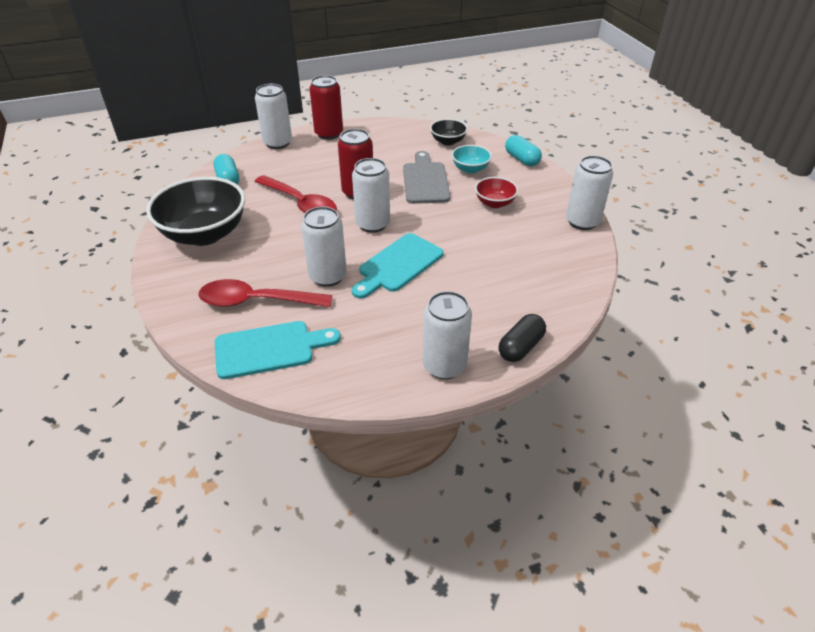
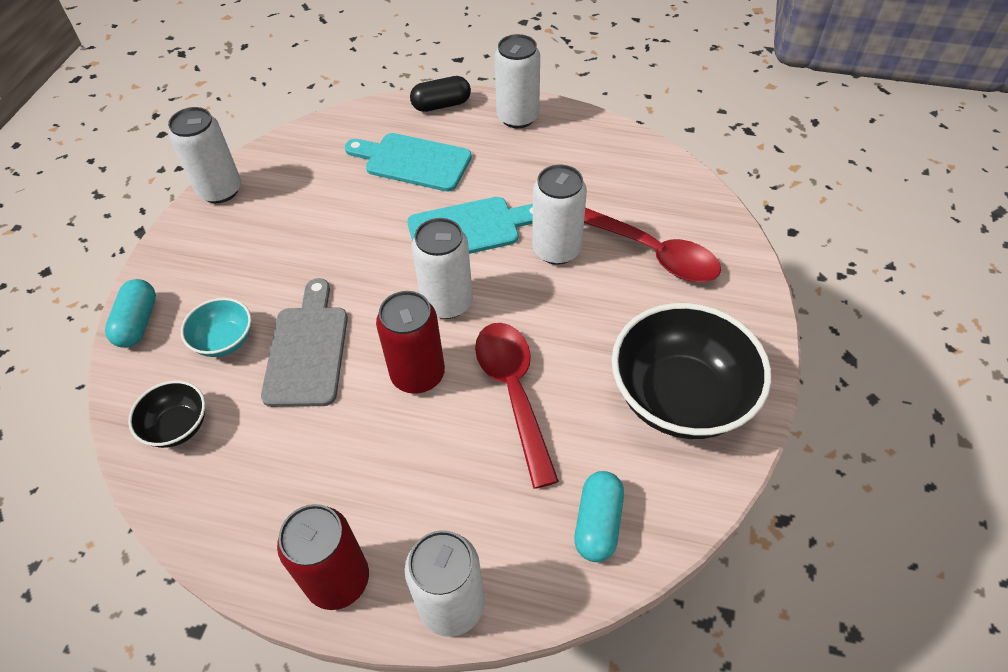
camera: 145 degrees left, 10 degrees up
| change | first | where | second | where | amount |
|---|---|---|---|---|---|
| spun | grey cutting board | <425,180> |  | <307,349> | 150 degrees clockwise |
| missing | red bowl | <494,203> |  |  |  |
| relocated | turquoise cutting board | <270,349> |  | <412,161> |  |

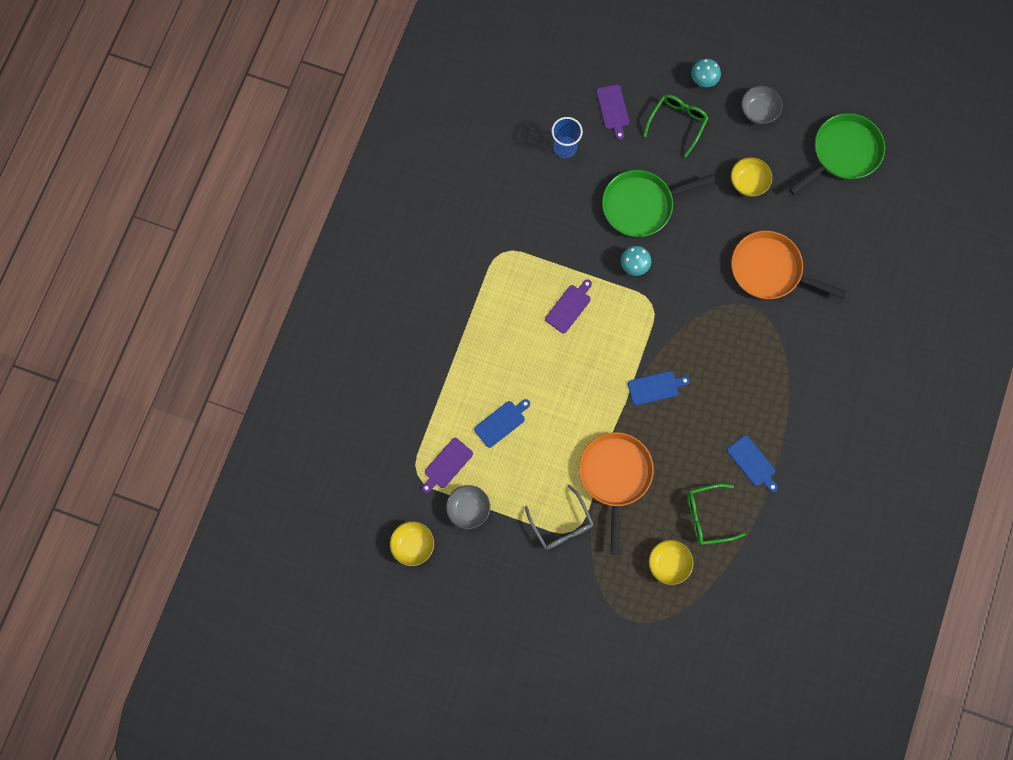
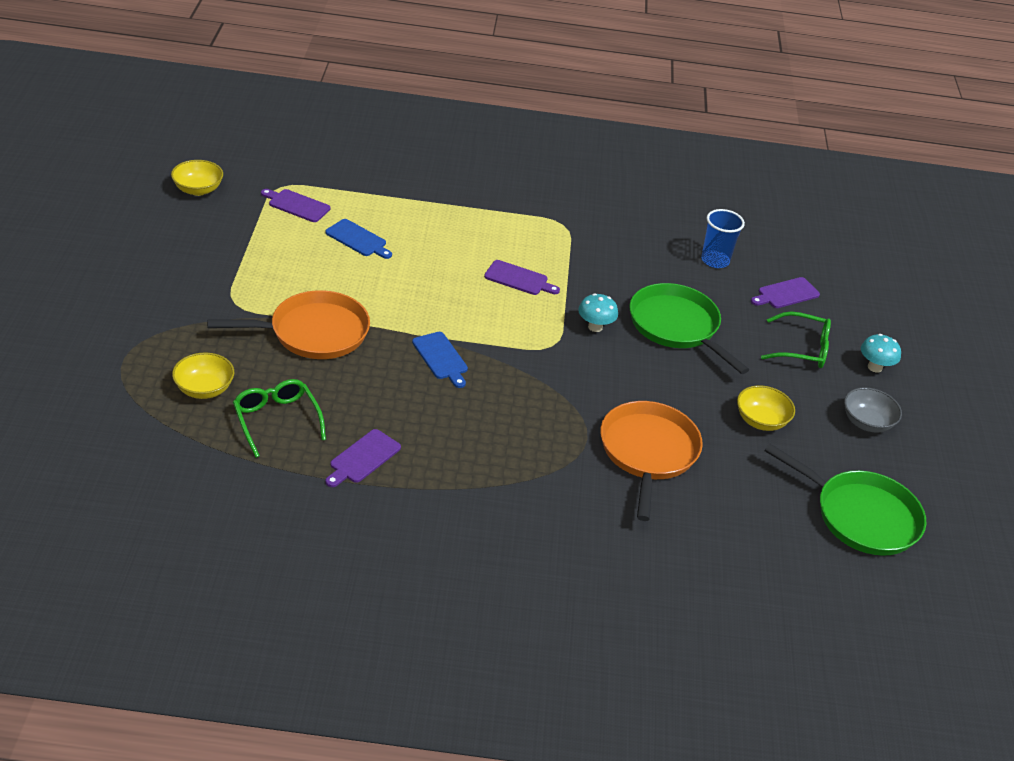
camera: 70 degrees right, 35 degrees down
| change | first | where | second | where | amount |
|---|---|---|---|---|---|
| colour | blue cutting board | <752,463> | purple cutting board | <363,458> |  |
| missing | grey glasses | <561,524> |  |  |  |
| missing | grey bowl | <468,509> |  |  |  |

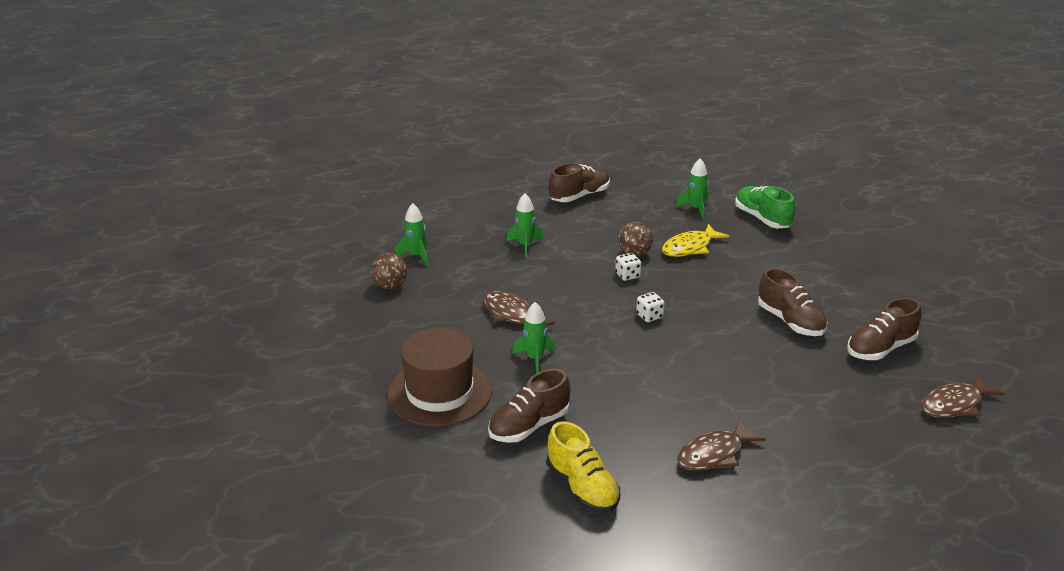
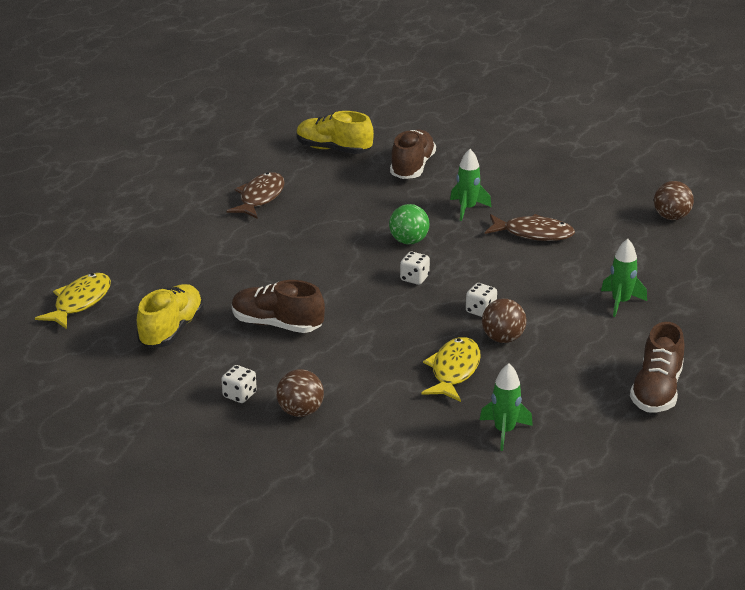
camera: 145 degrees right, 0 degrees up
| change | first | where | second | where | amount |
|---|---|---|---|---|---|
| missing | green shoe | <762,218> |  |  |  |
| missing | green rocket | <416,256> |  |  |  |
| colour | brown shoe | <880,348> | yellow shoe | <171,330> |  |
| missing | brown hat | <439,392> |  |  |  |
| colour | brown fish | <955,404> | yellow fish | <80,302> |  |
| appeared |  |  | green ball | <409,241> |  |
| appeared |  |  | white dice | <239,395> |  |
| appeared |  |  | brown ball | <300,411> |  |

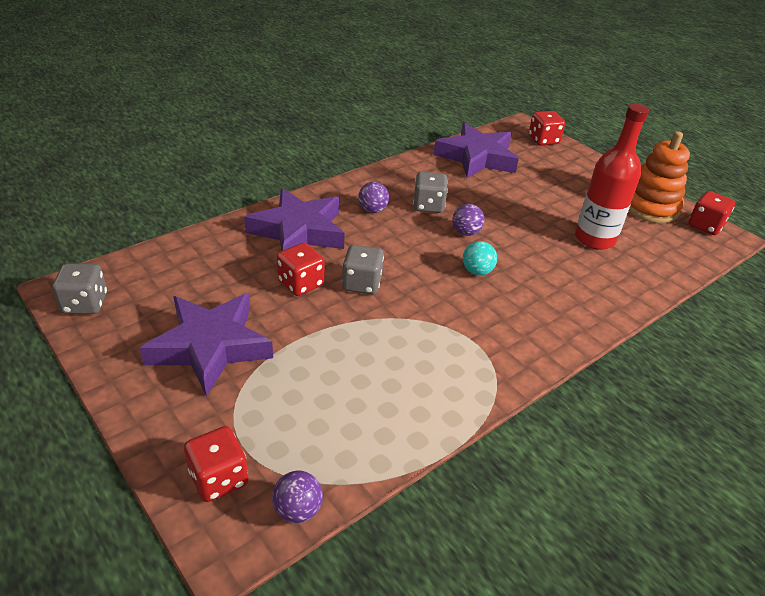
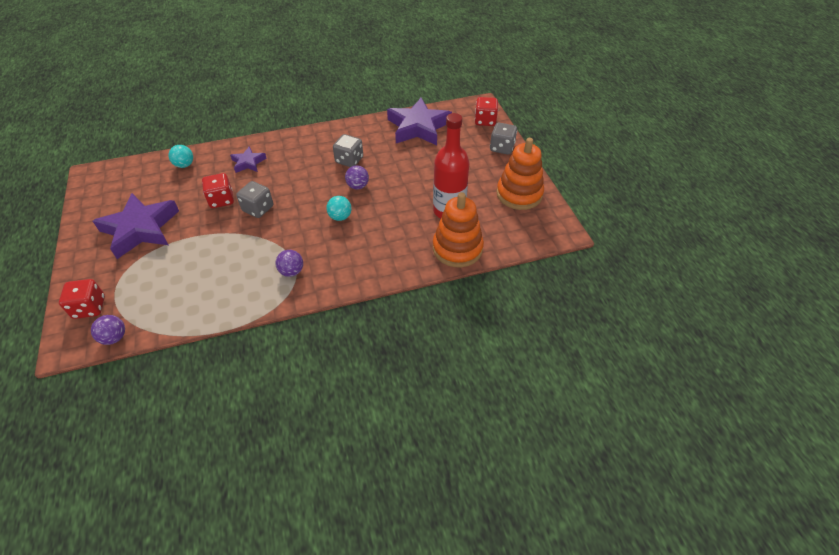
camera: 25 degrees right, 10 degrees up
| change | first | where | second | where | amount |
|---|---|---|---|---|---|
| relocated | purple ball | <372,210> |  | <291,271> |  |
| size | purple star | <299,231> |  | <248,162> | x0.50 |
| missing | red dice | <705,226> |  |  |  |
| relocated | grey dice | <85,304> |  | <502,148> |  |
| appeared |  |  | turquoise ball | <184,165> |  |
| appeared |  |  | orange stacking toy | <457,248> |  |

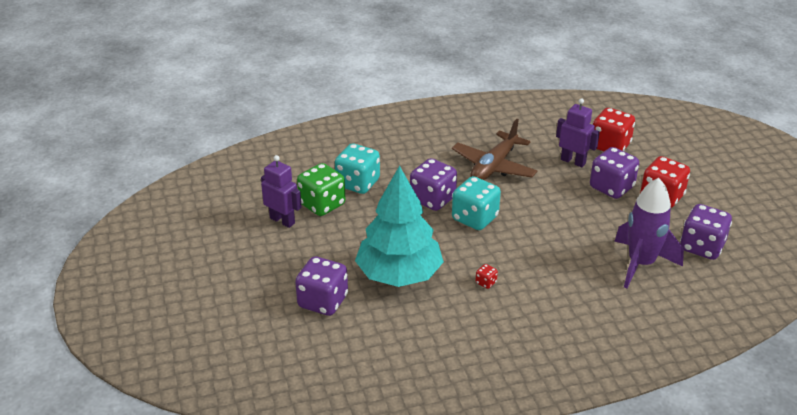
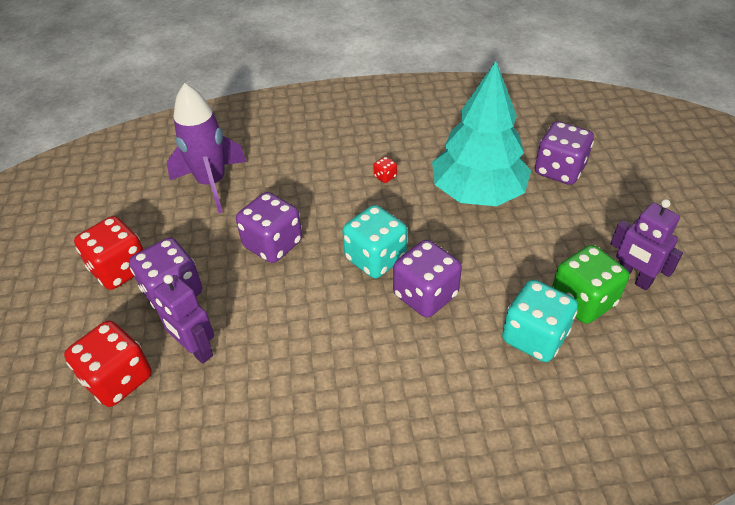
camera: 170 degrees left, 10 degrees up
| change | first | where | second | where | amount |
|---|---|---|---|---|---|
| missing | brown plane | <494,166> |  |  |  |
| relocated | purple dice | <702,247> |  | <273,244> |  |

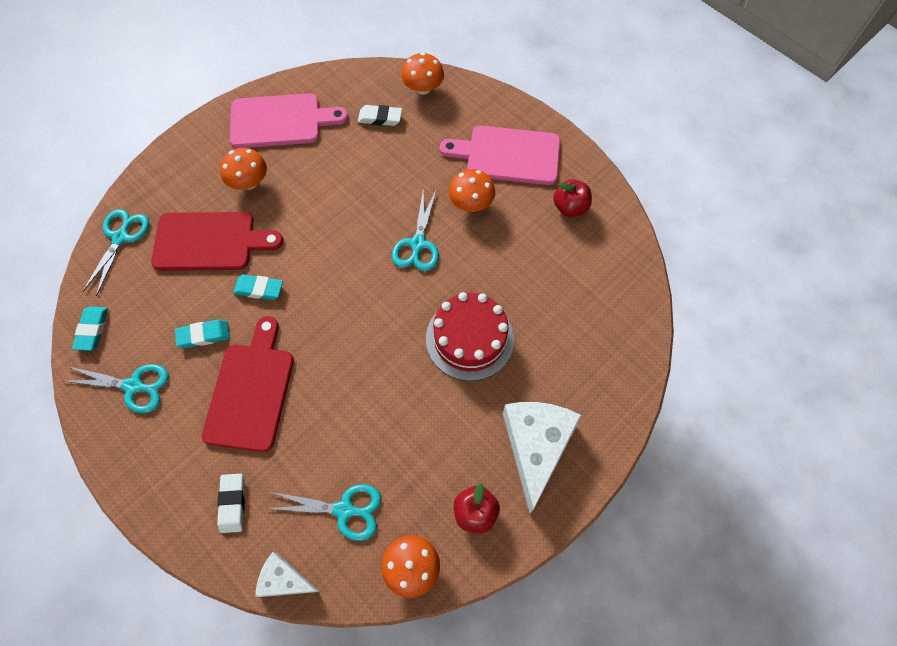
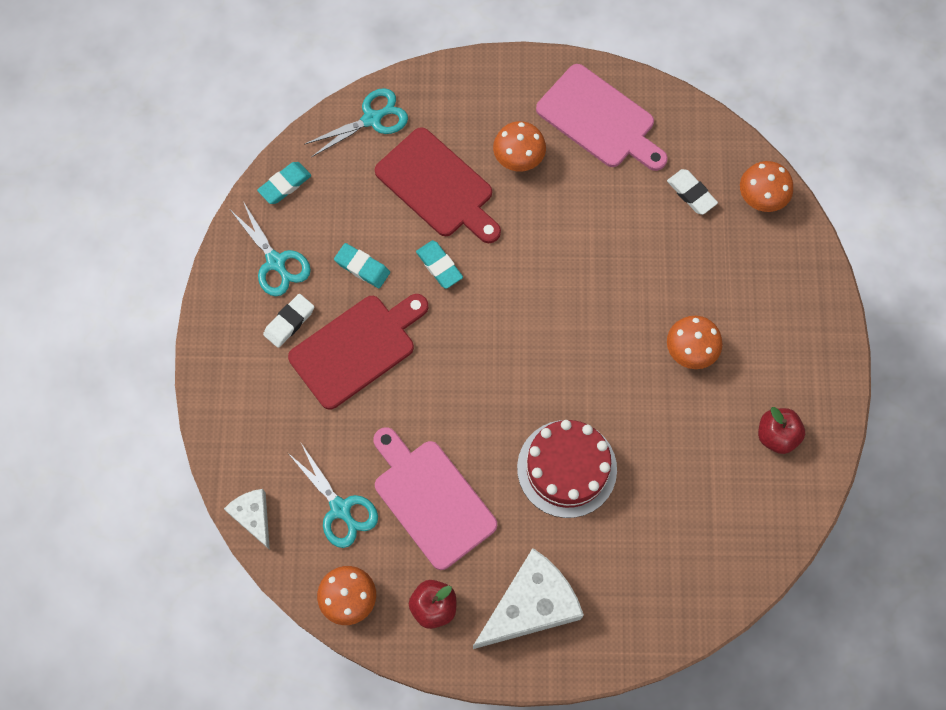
camera: 45 degrees right, 5 degrees up
| change | first | where | second | where | amount |
|---|---|---|---|---|---|
| relocated | pink cutting board | <508,155> |  | <431,499> |  |
| missing | turquoise scissors | <418,244> |  |  |  |
| relocated | white eraser | <232,503> |  | <289,322> |  |

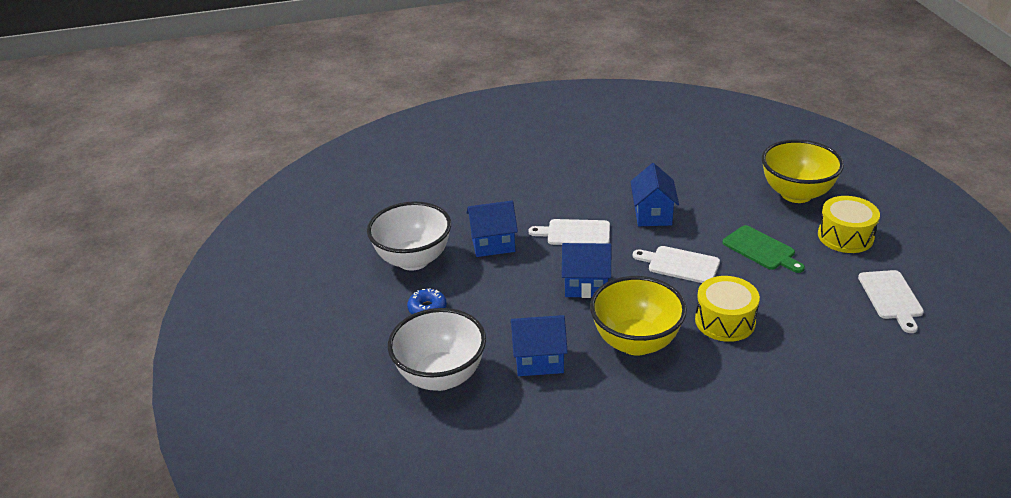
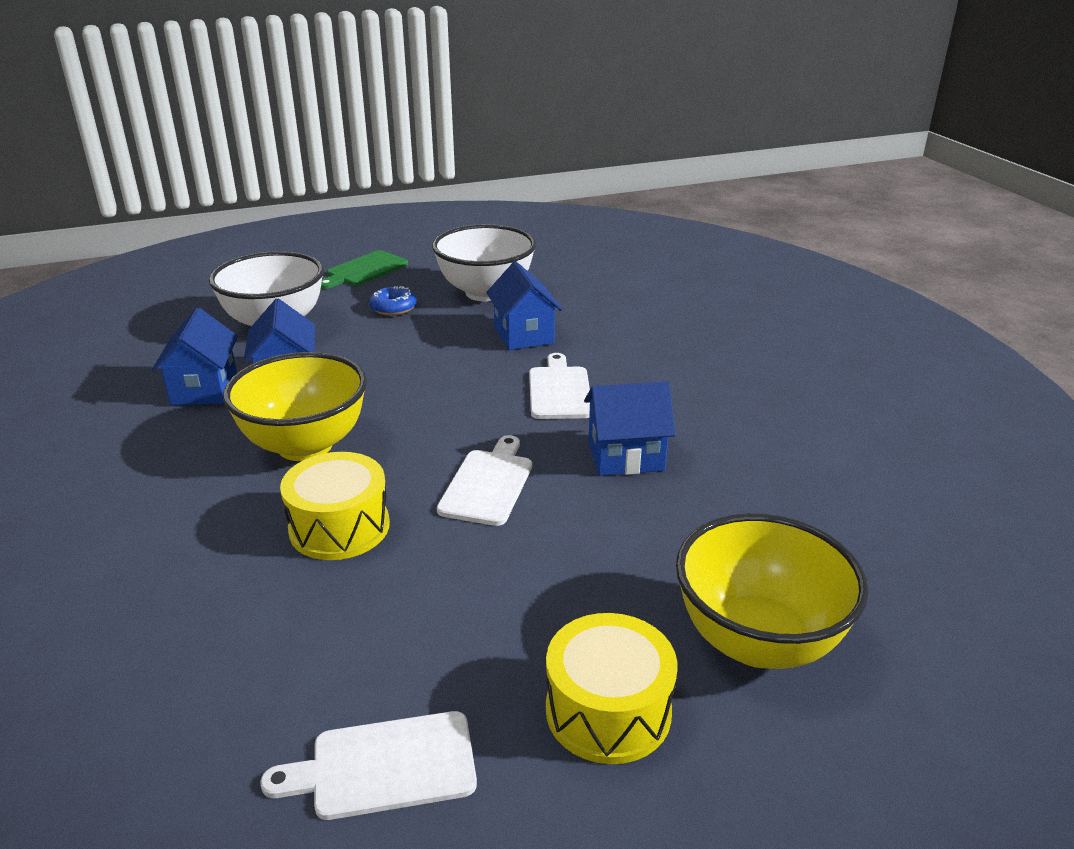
camera: 80 degrees right, 5 degrees down
| change | first | where | second | where | amount |
|---|---|---|---|---|---|
| relocated | green cutting board | <761,249> |  | <364,270> |  |
| relocated | blue house | <586,285> |  | <204,389> |  |

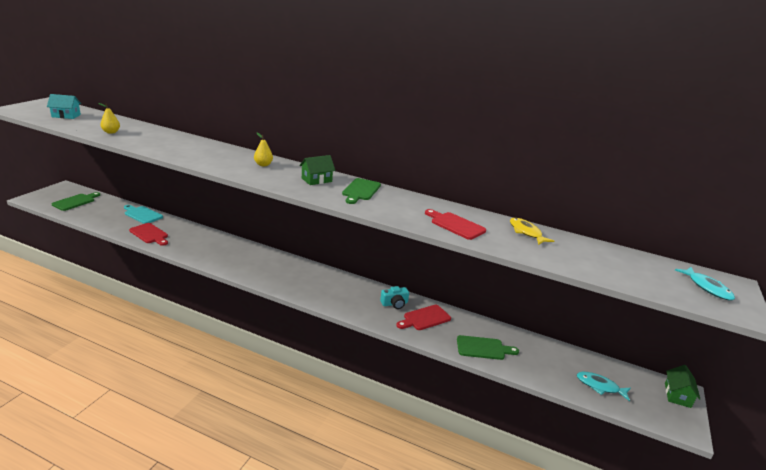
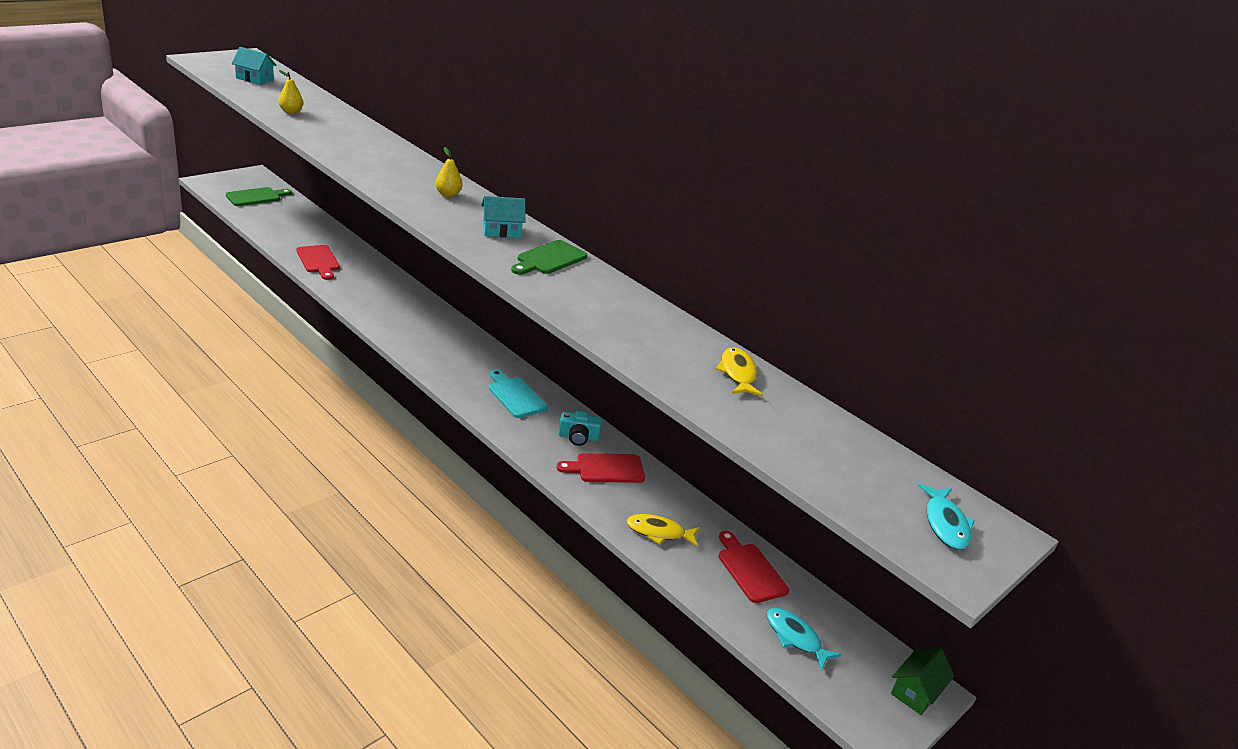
camera: 20 degrees right, 5 degrees up
| change | first | where | second | where | amount |
|---|---|---|---|---|---|
| colour | green house | <316,180> | turquoise house | <501,231> |  |
| relocated | turquoise cutting board | <142,214> |  | <515,396> |  |
| relocated | red cutting board | <455,225> |  | <750,570> |  |
| exchanged | green cutting board | <483,348> | yellow fish | <658,532> |  |

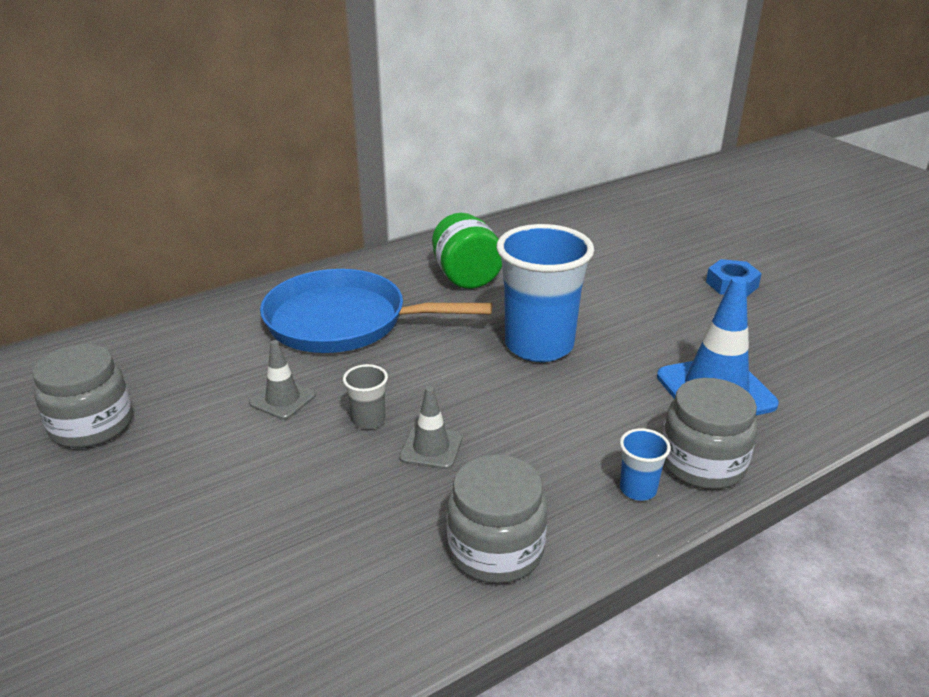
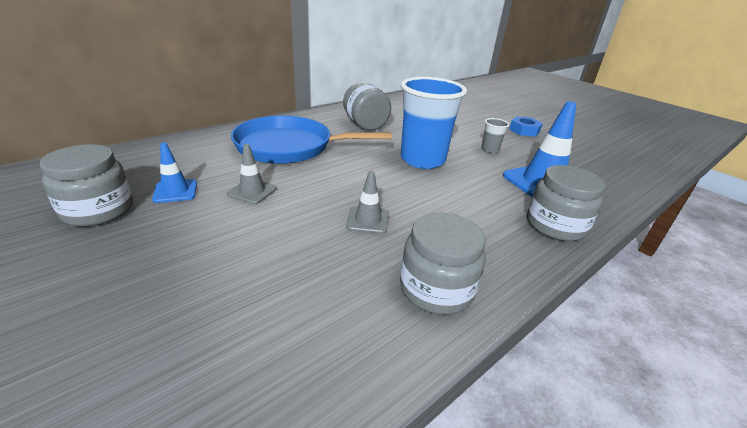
camera: 10 degrees left, 0 degrees up
| change | first | where | second | where | amount |
|---|---|---|---|---|---|
| colour | green jar | <466,277> | grey jar | <365,125> |  |
| relocated | grey cup | <368,420> |  | <490,149> |  |
| missing | blue cup | <638,489> |  |  |  |
| appeared |  |  | blue traffic cone | <175,191> |  |

